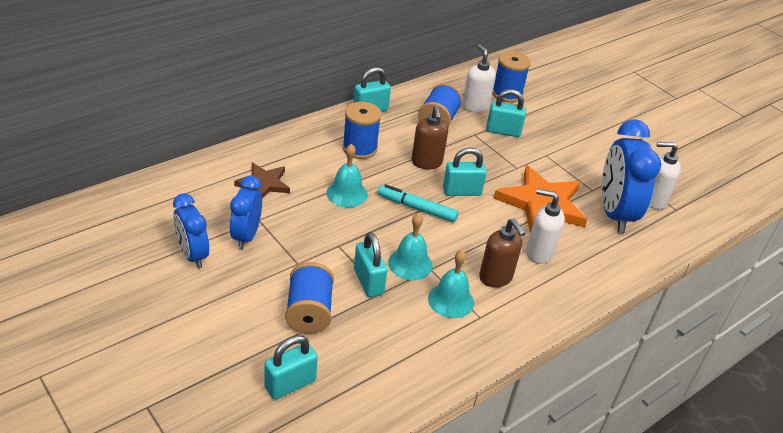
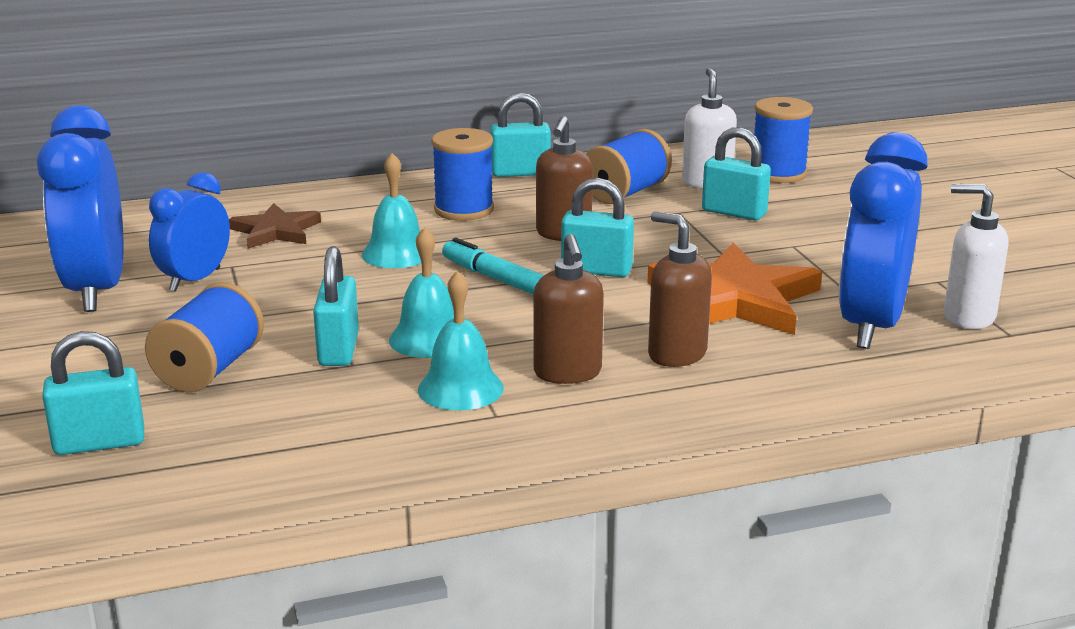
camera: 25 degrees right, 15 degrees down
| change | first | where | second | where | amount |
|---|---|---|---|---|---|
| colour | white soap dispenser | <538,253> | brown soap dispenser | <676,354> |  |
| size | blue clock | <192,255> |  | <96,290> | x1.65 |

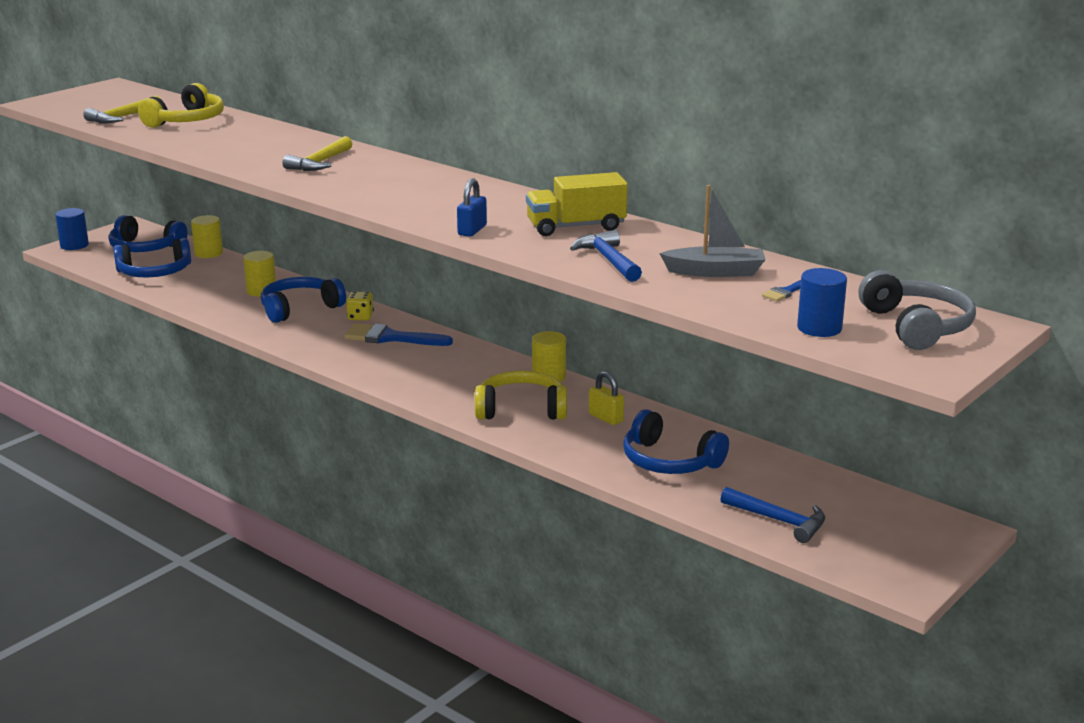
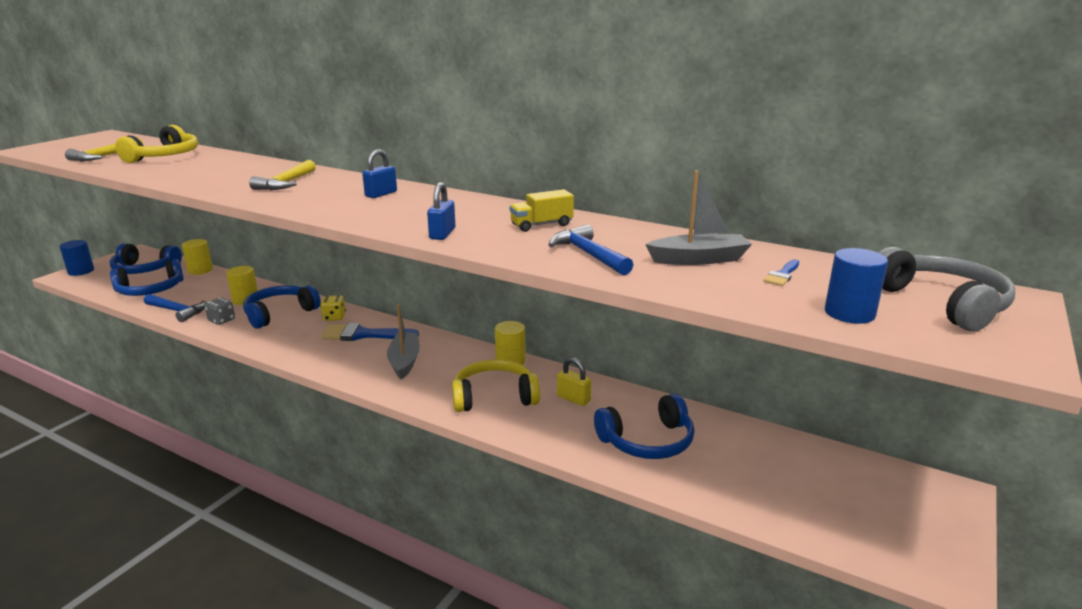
camera: 10 degrees left, 0 degrees up
| change | first | where | second | where | amount |
|---|---|---|---|---|---|
| size | yellow truck | <576,227> |  | <541,225> | x0.66 |
| spun | blue headphones | <669,461> |  | <647,441> | 45 degrees counterclockwise |
| relocated | blue hammer | <779,521> |  | <177,311> |  |
| appeared |  |  | blue padlock | <381,194> |  |
| appeared |  |  | grey dice | <222,320> |  |
| appeared |  |  | grey boat | <404,361> |  |

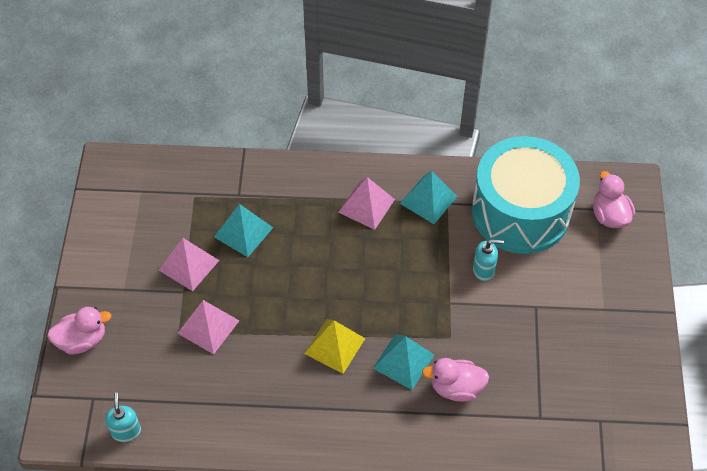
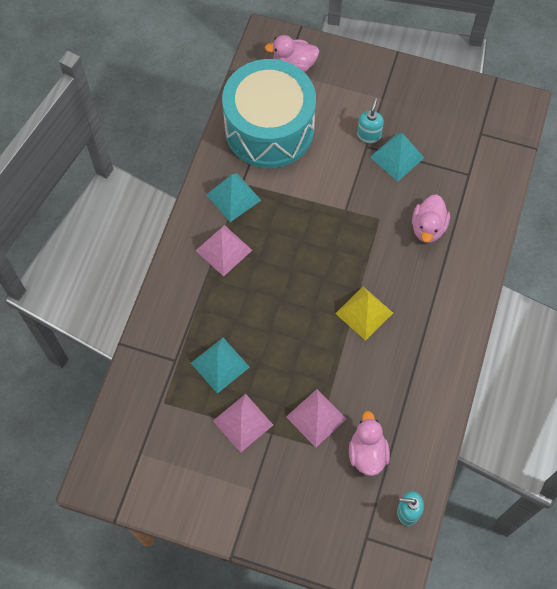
camera: 75 degrees left, 10 degrees up
| change | first | where | second | where | amount |
|---|---|---|---|---|---|
| relocated | turquoise soap dispenser | <484,270> |  | <369,135> |  |
| relocated | pink duck | <82,340> |  | <367,453> |  |
| relocated | turquoise pyramid | <403,361> |  | <397,157> |  |

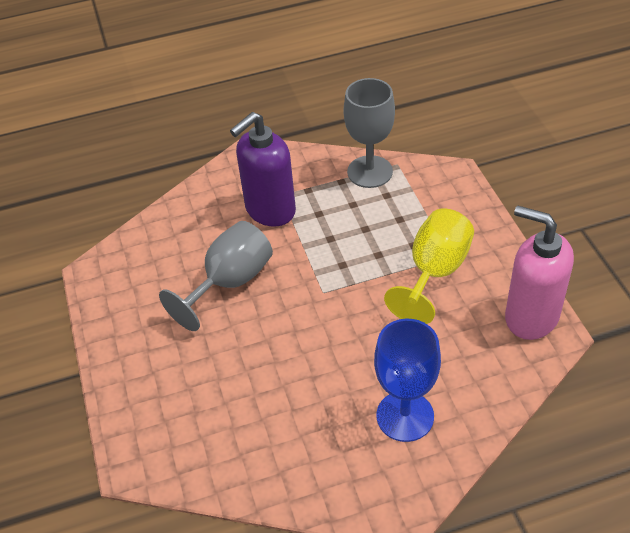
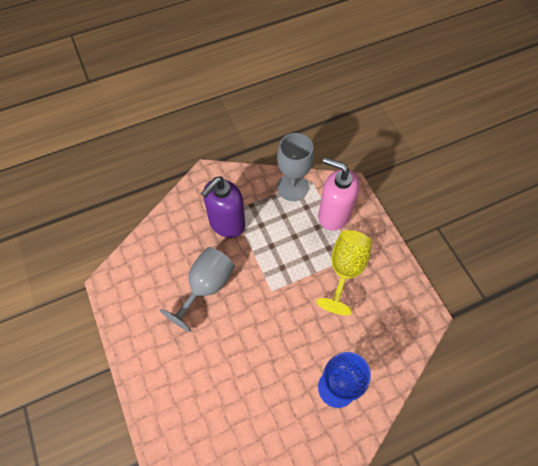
camera: 10 degrees left, 15 degrees up
| change | first | where | second | where | amount |
|---|---|---|---|---|---|
| relocated | pink soap dispenser | <531,317> |  | <333,215> |  |

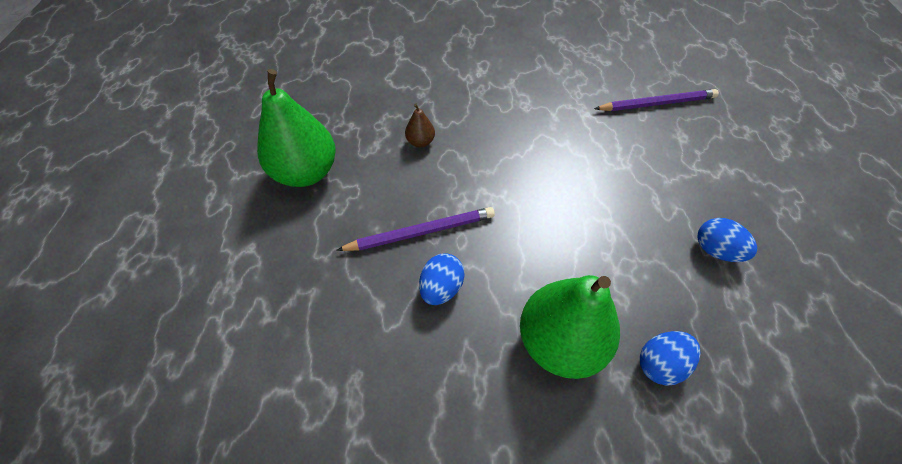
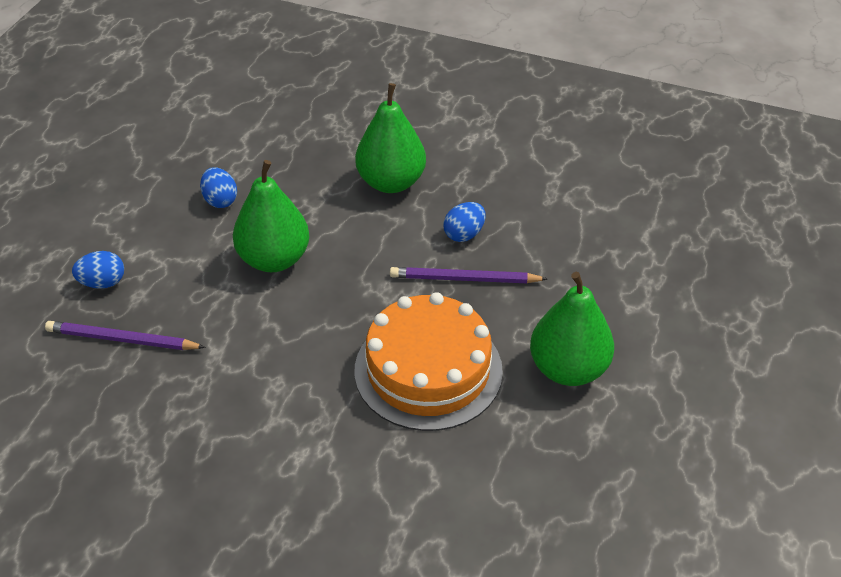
camera: 160 degrees left, 10 degrees down
| change | first | where | second | where | amount |
|---|---|---|---|---|---|
| exchanged | brown pear | <420,142> | orange cake | <428,370> |  |
| relocated | blue egg | <660,364> |  | <103,283> |  |
| appeared |  |  | green pear | <274,259> |  |

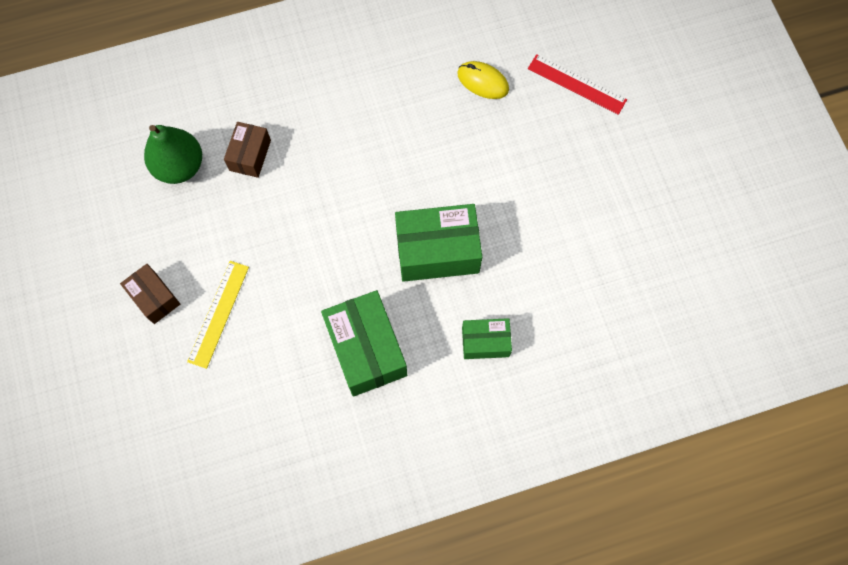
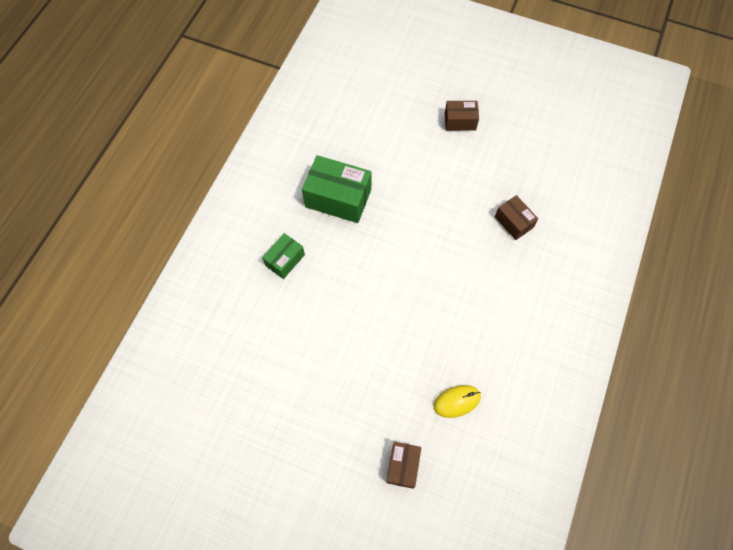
camera: 130 degrees right, 5 degrees down
| change | first | where | second | where | amount |
|---|---|---|---|---|---|
| exchanged | red ruler | <577,84> | brown box | <403,466> |  |
| missing | green pear | <179,166> |  |  |  |
| missing | green box | <437,251> |  |  |  |
| missing | yellow ruler | <218,313> |  |  |  |

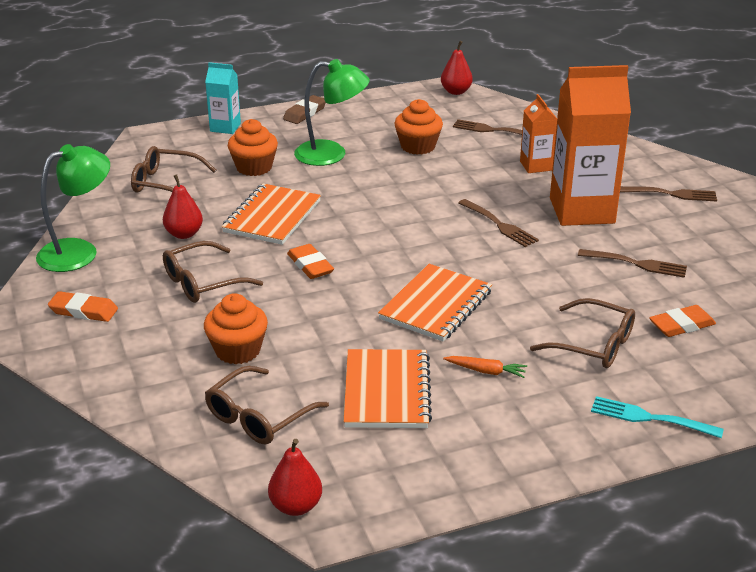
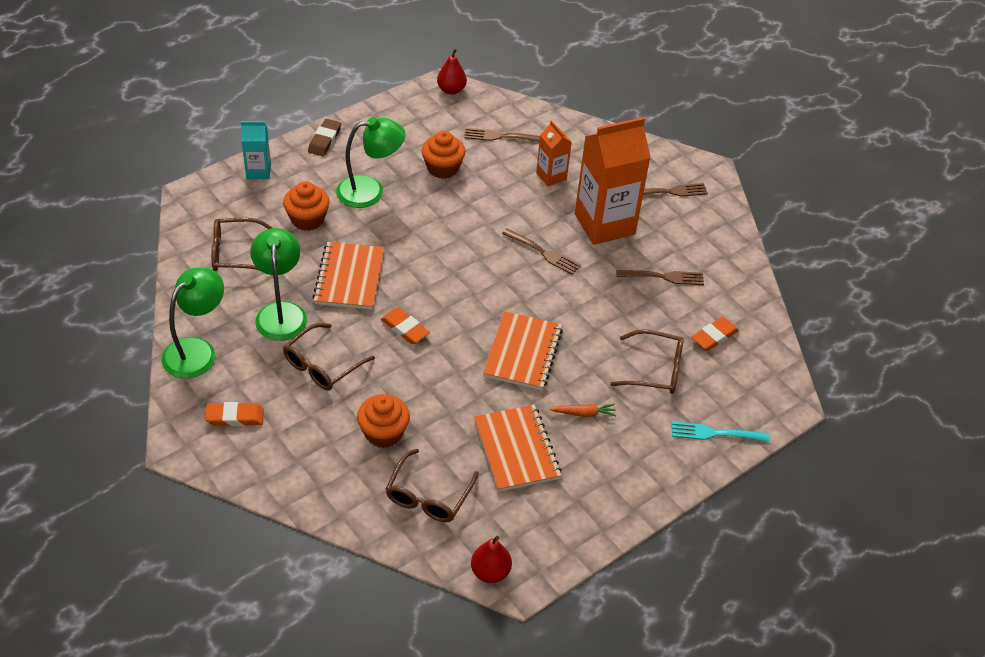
camera: 20 degrees left, 15 degrees up
| change | first | where | second | where | amount |
|---|---|---|---|---|---|
| exchanged | red pear | <184,234> | green lamp | <281,312> |  |

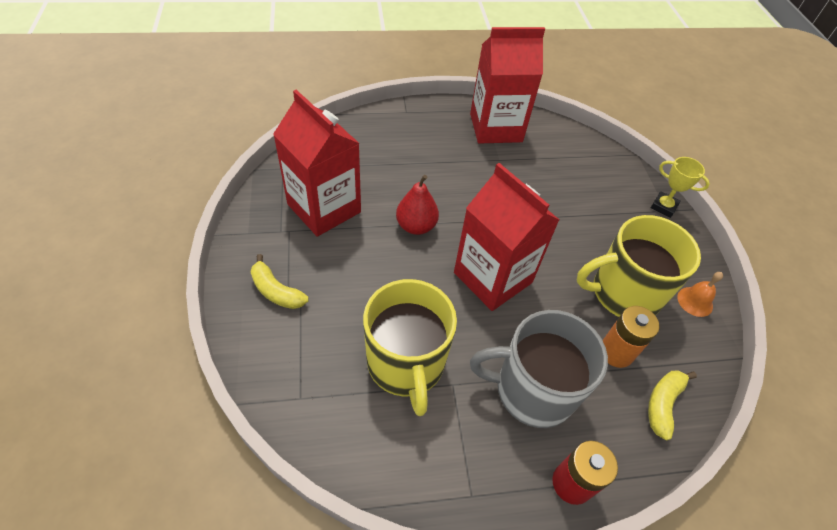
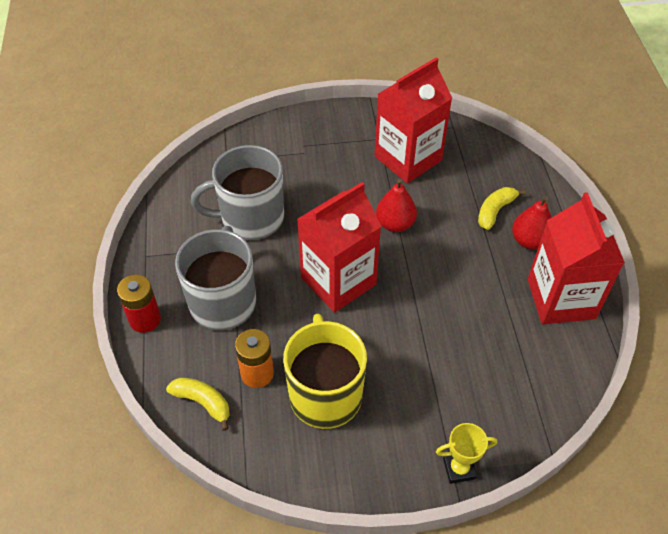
camera: 95 degrees right, 0 degrees up
| change | first | where | second | where | amount |
|---|---|---|---|---|---|
| spun | yellow trophy | <663,206> |  | <459,469> | 45 degrees clockwise |
| relocated | yellow banana | <276,291> |  | <495,211> |  |
| missing | orange bell | <695,301> |  |  |  |
| colour | yellow mug | <406,364> | grey mug | <250,218> |  |
| appeared |  |  | red pear | <529,241> |  |

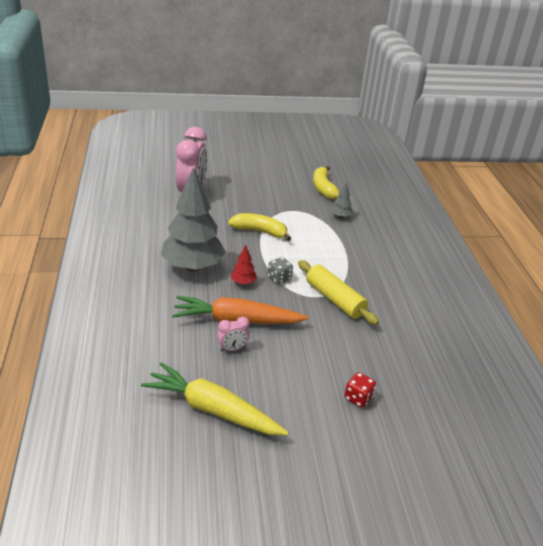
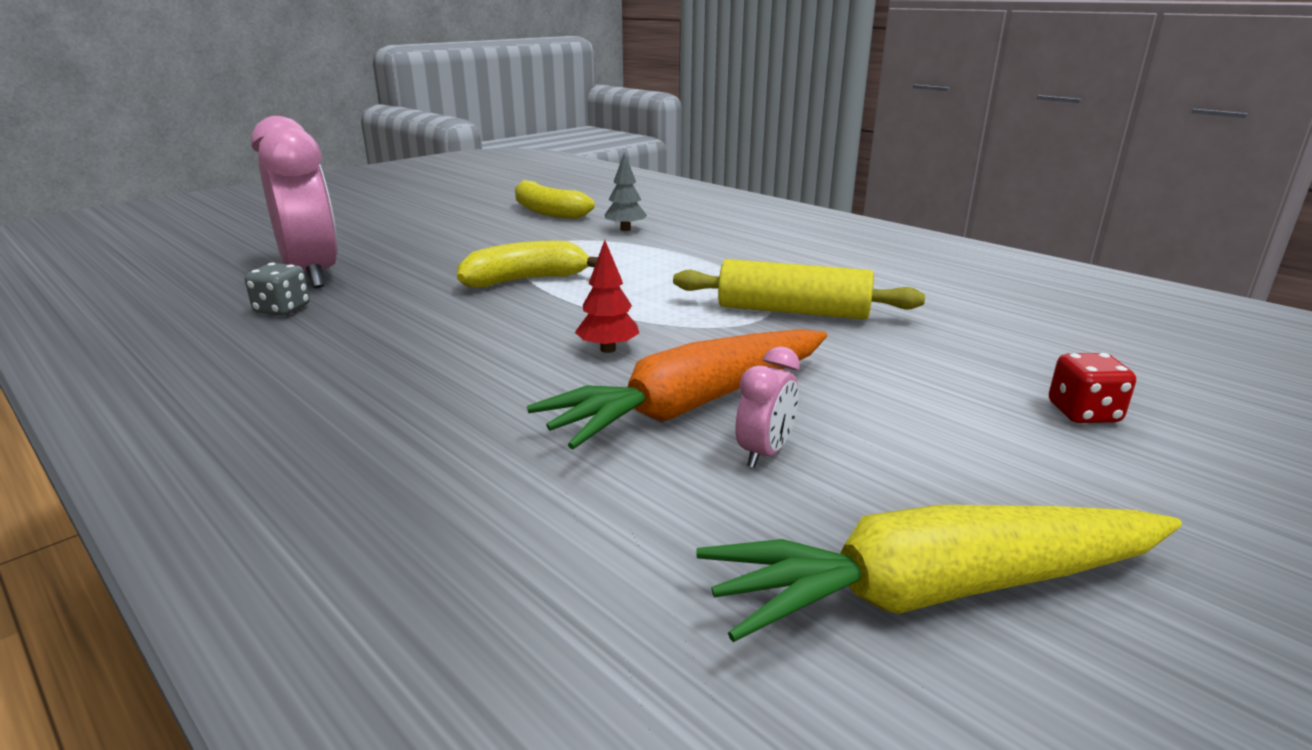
camera: 35 degrees left, 10 degrees down
| change | first | where | second | where | amount |
|---|---|---|---|---|---|
| missing | grey tree | <192,267> |  |  |  |
| relocated | grey dice | <279,278> |  | <282,310> |  |

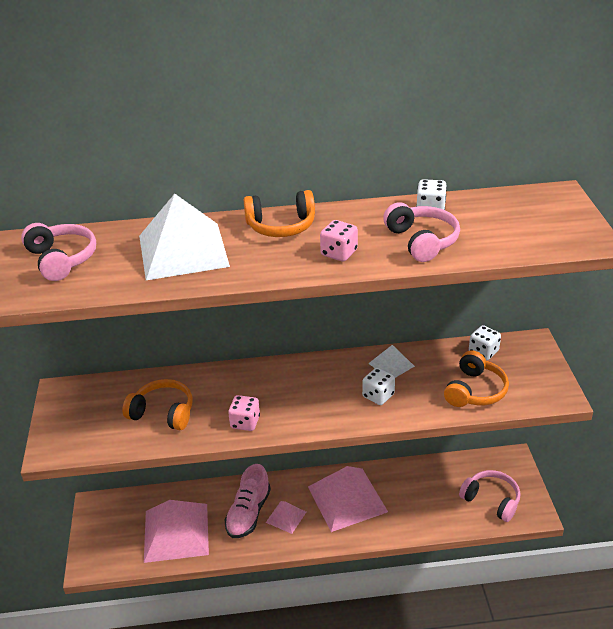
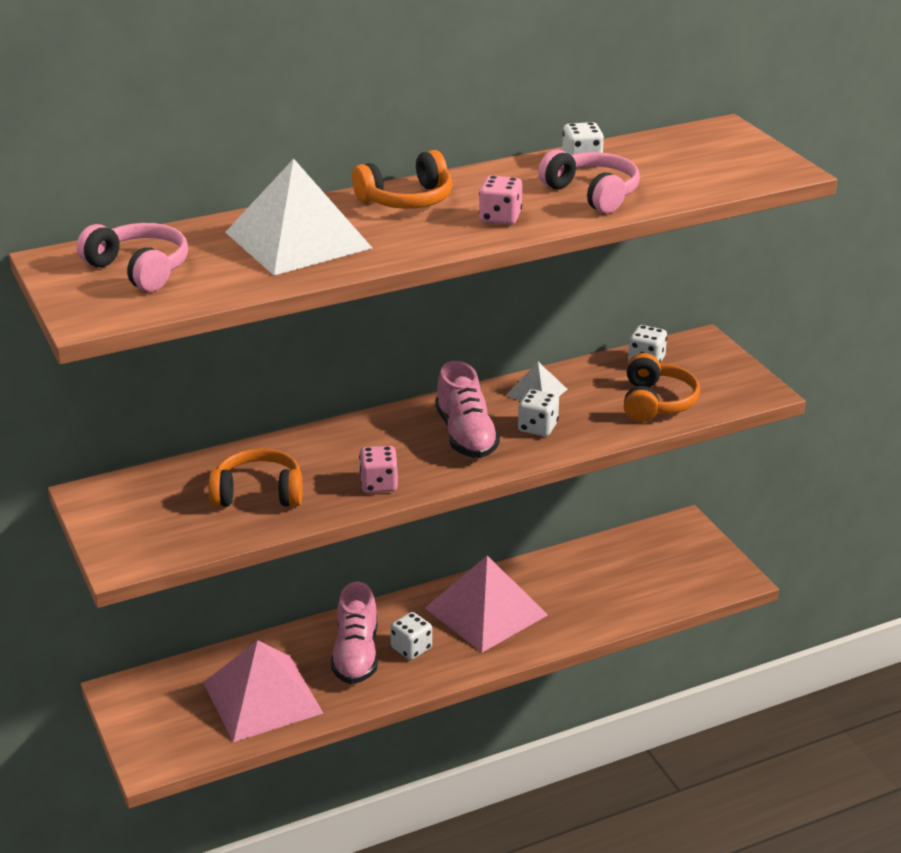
camera: 20 degrees left, 5 degrees down
| change | first | where | second | where | amount |
|---|---|---|---|---|---|
| missing | pink headphones | <491,500> |  |  |  |
| exchanged | pink pyramid | <286,517> | white dice | <411,648> |  |
| appeared |  |  | pink shoe | <466,435> |  |

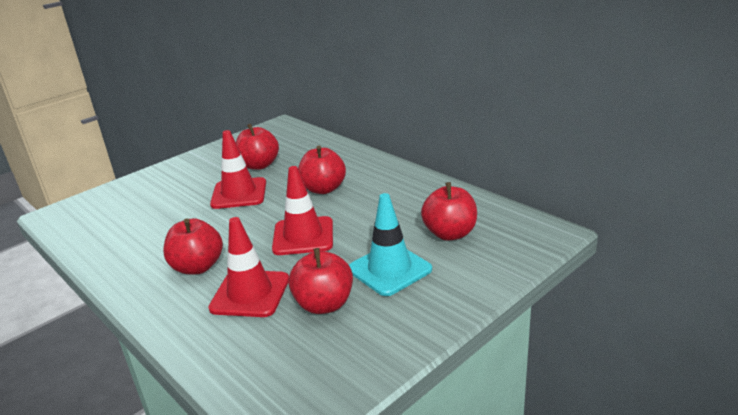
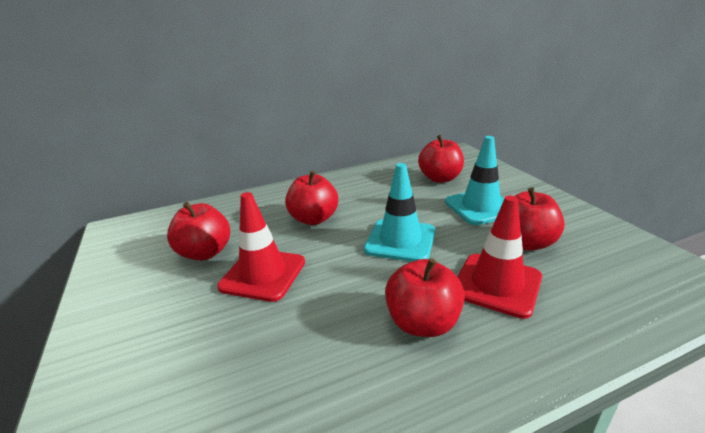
camera: 70 degrees left, 0 degrees up
| change | first | where | second | where | amount |
|---|---|---|---|---|---|
| colour | red traffic cone | <303,236> | turquoise traffic cone | <400,240> |  |

